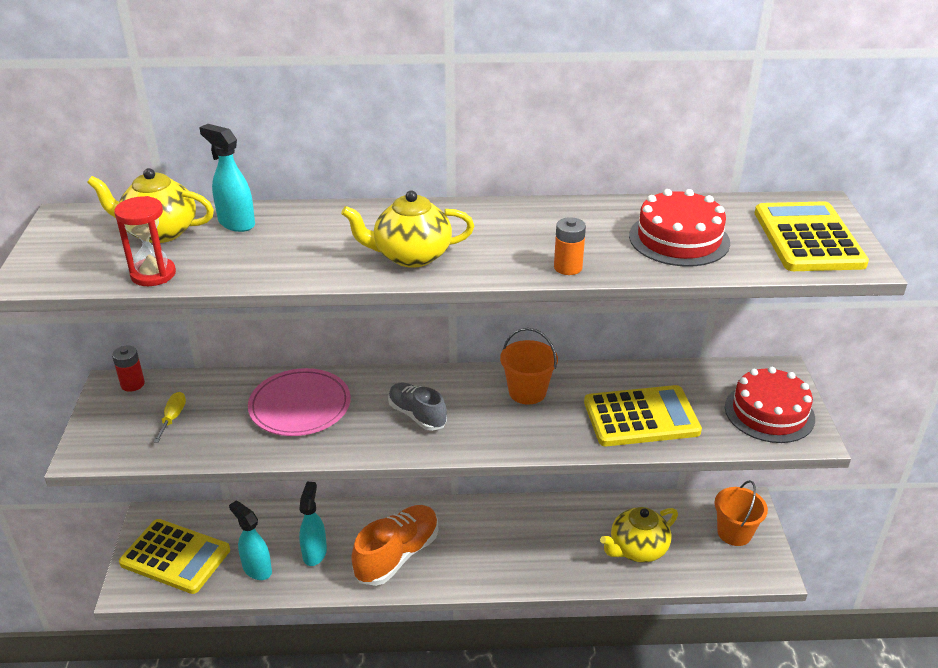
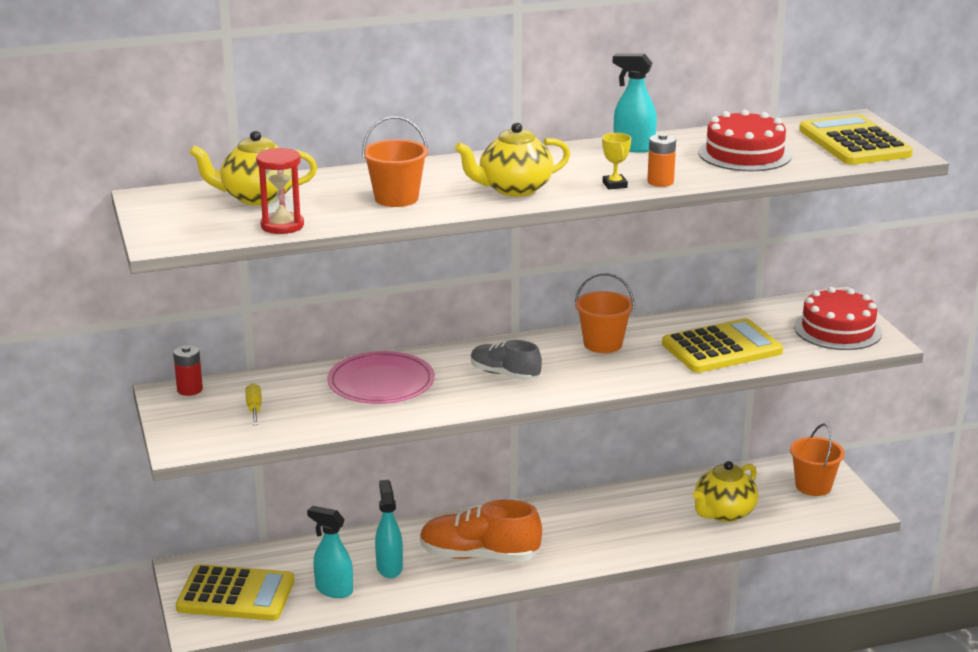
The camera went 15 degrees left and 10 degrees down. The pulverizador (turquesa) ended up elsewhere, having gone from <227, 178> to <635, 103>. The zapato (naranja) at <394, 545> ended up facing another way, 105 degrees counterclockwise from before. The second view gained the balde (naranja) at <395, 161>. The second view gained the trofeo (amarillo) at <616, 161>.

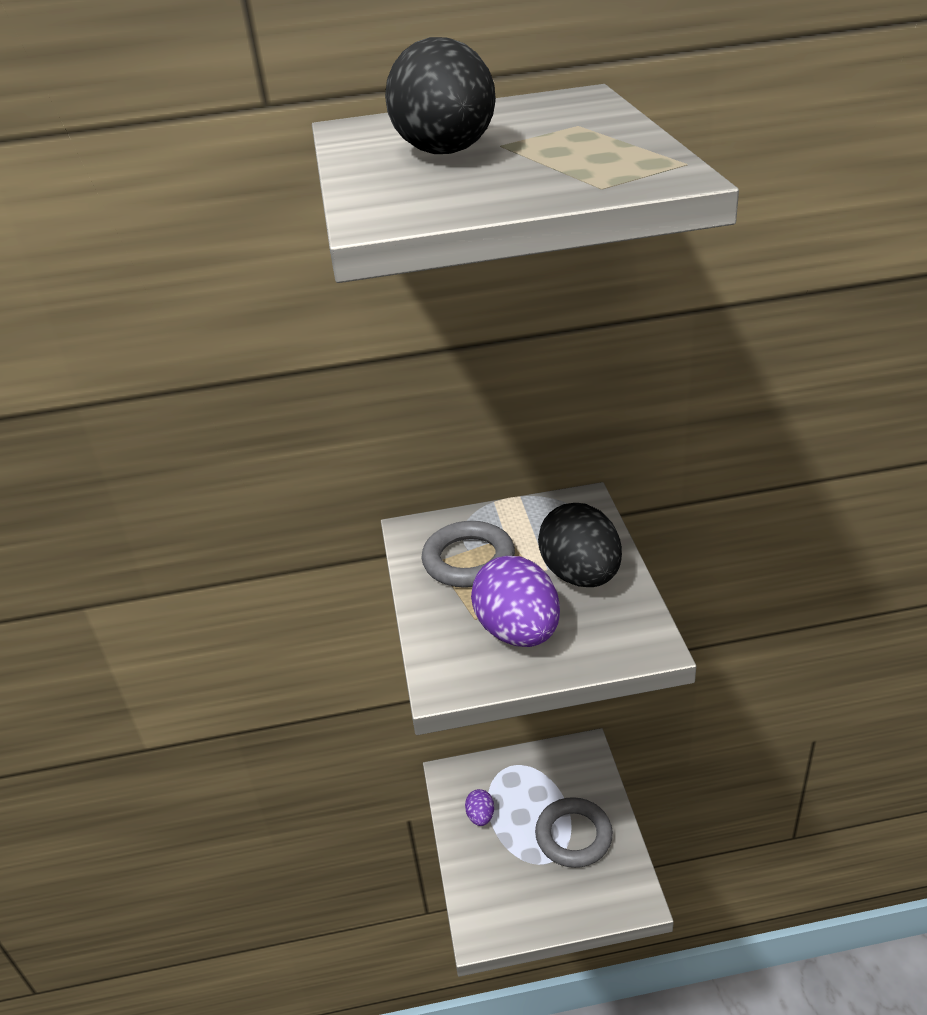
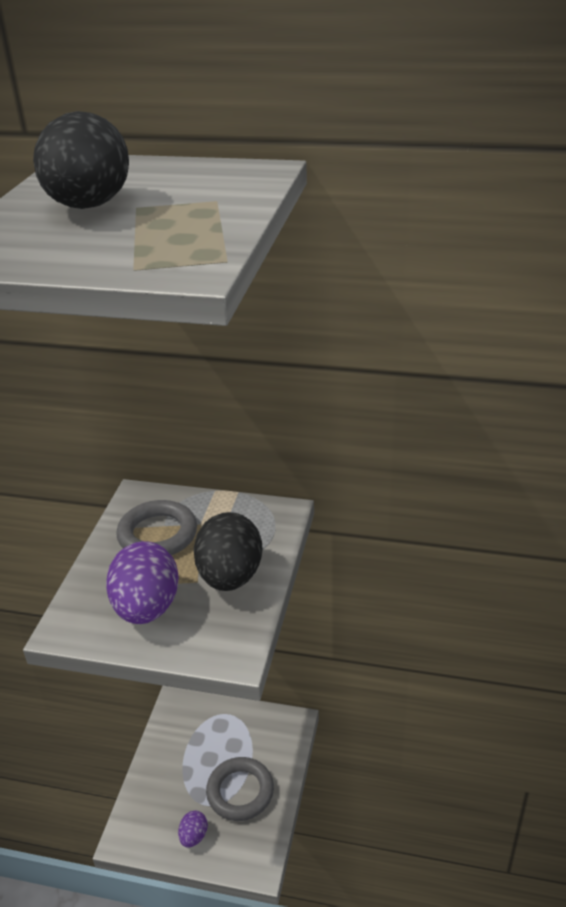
The camera went 20 degrees right and 0 degrees up. The huevo (morado) ended up elsewhere, having gone from <479, 807> to <193, 829>.

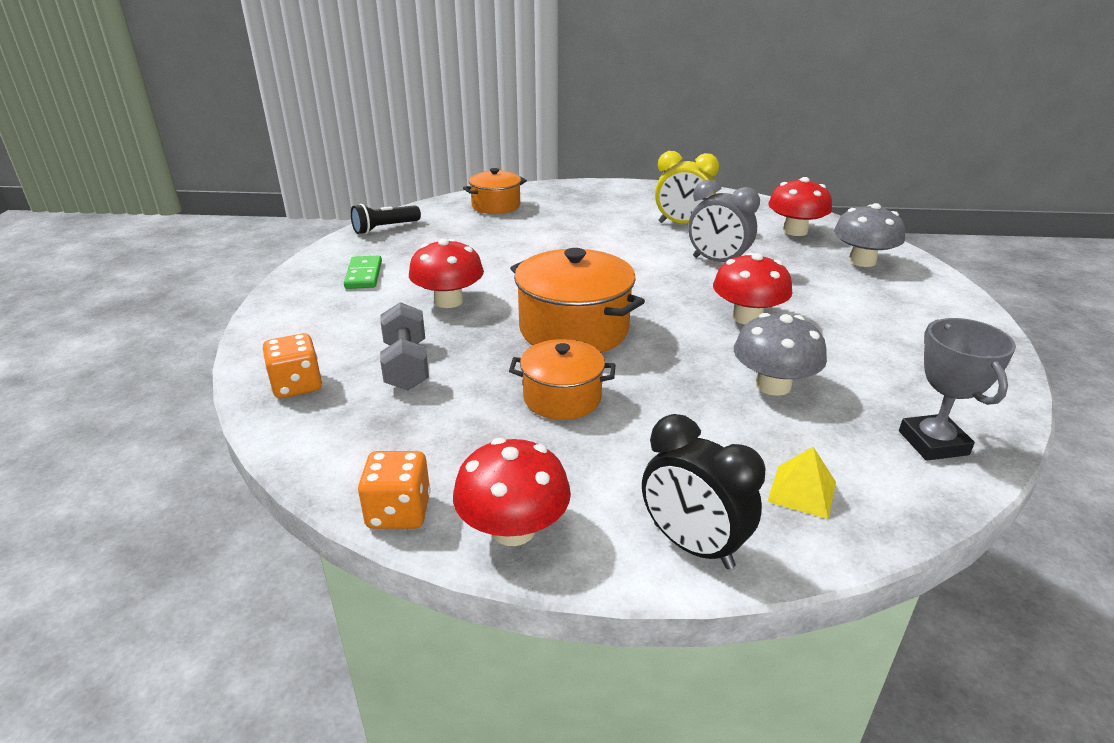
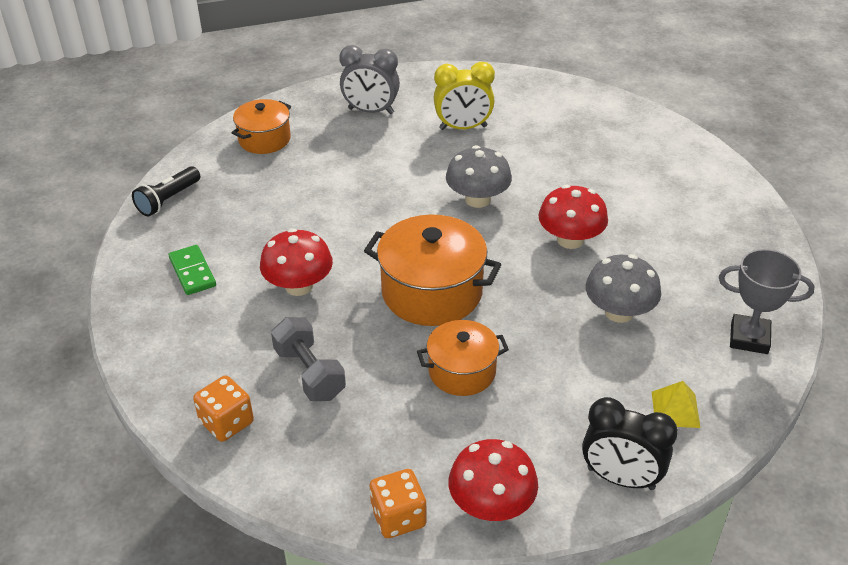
The camera went 20 degrees left and 10 degrees up. The despertador (gris) ended up elsewhere, having gone from <724, 221> to <369, 79>. The second view lost the seta (rojo) at <800, 206>. The seta (gris) ended up elsewhere, having gone from <869, 235> to <479, 176>. The trofeo (gris) at <957, 389> ended up facing another way, 45 degrees counterclockwise from before.

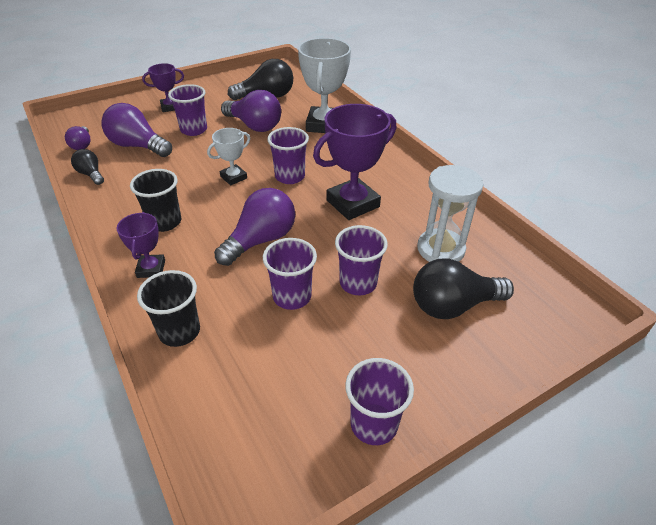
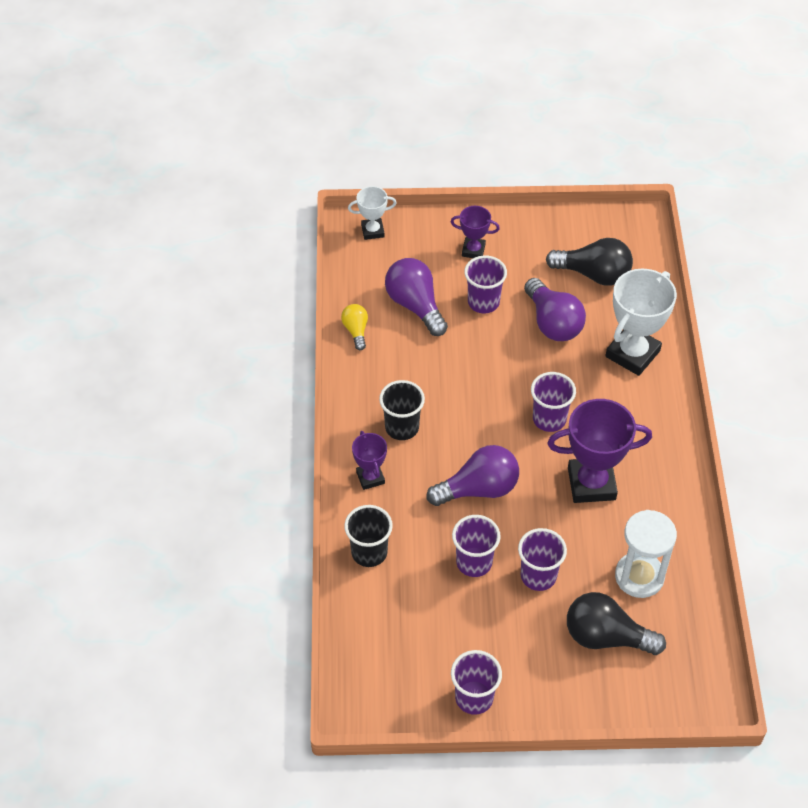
The camera went 30 degrees right and 10 degrees up. The second view lost the bombilla (morado) at <78, 138>. What was the bombilla (negro) at <87, 167> turned into the bombilla (amarillo) at <354, 327>. The trofeo (morado) at <140, 245> ended up facing another way, 45 degrees counterclockwise from before. The trofeo (blanco) ended up elsewhere, having gone from <228, 156> to <372, 213>.

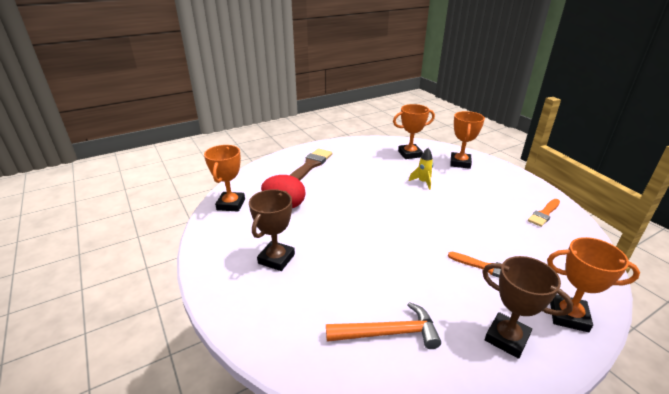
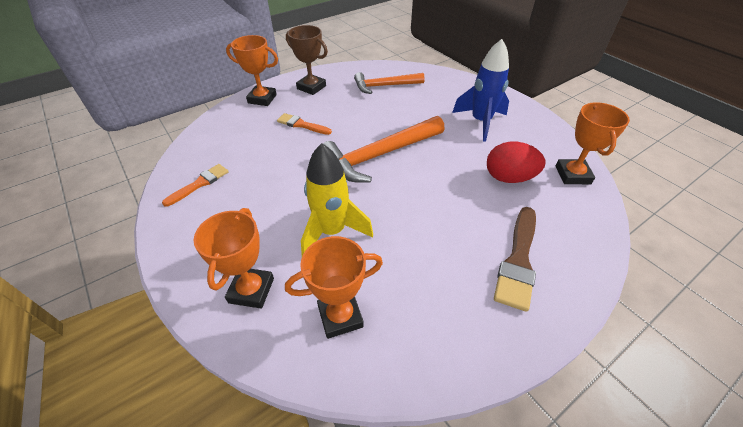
The camera went 175 degrees right and 15 degrees up. Where the trofeo (marrón) stood at <272, 230>, the cohete (azul) came to stand at <480, 90>. The size of the cohete (amarillo) at <421, 169> changed by a factor of 1.89. The second view gained the martillo (naranja) at <384, 149>.

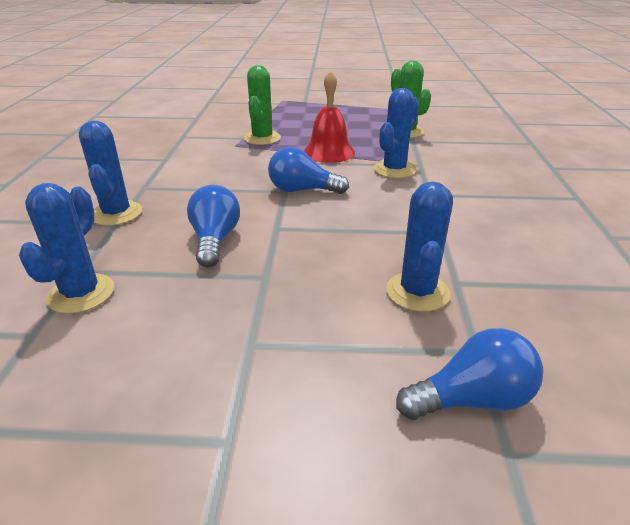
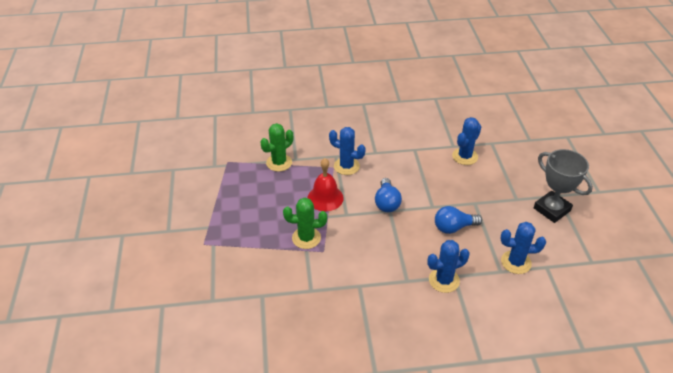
The camera went 100 degrees left and 10 degrees up. The cactus (azul) at <419, 247> ended up facing another way, 45 degrees counterclockwise from before. The second view lost the bombilla (azul) at <469, 374>. The second view gained the trofeo (gris) at <563, 186>.

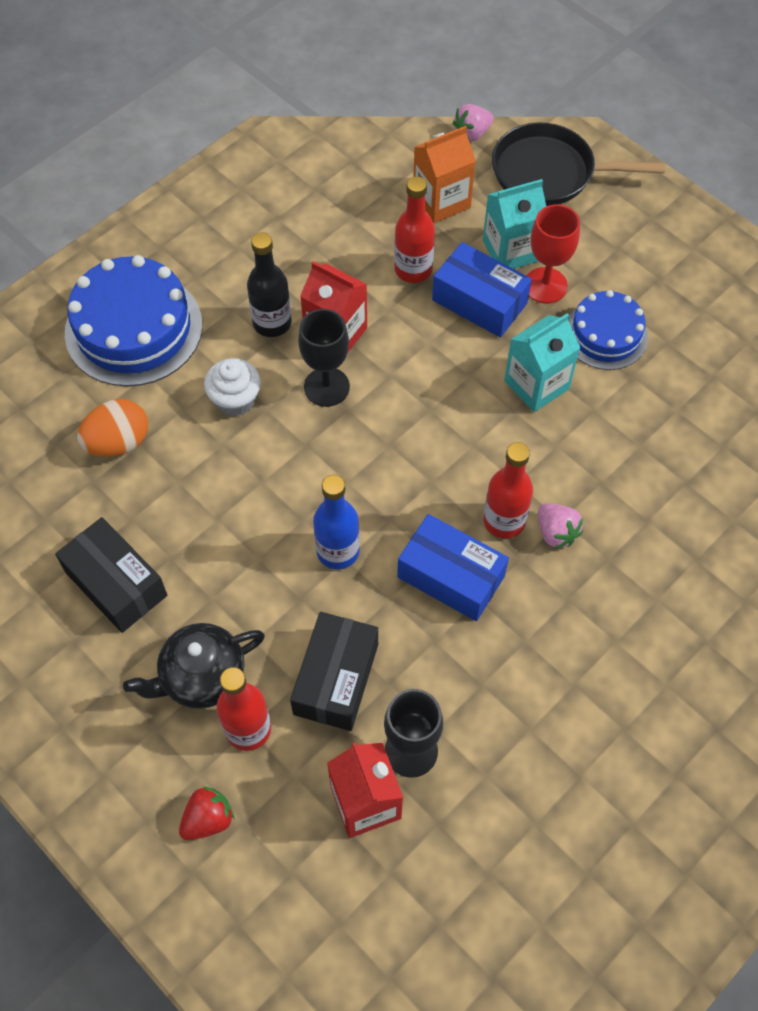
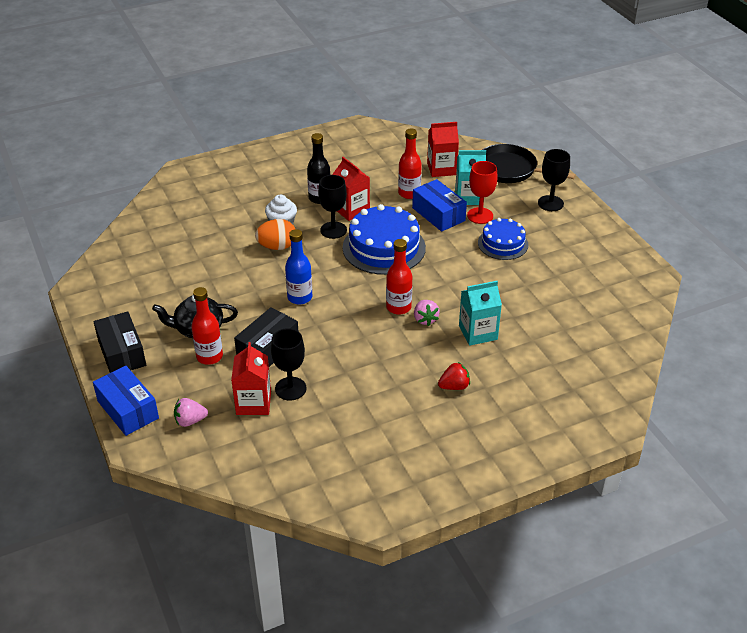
The camera went 20 degrees right and 20 degrees down. The caja (negro) ended up elsewhere, having gone from <111, 575> to <120, 342>. The tarta (azul) ended up elsewhere, having gone from <133, 320> to <384, 239>. The huevo (naranja) ended up elsewhere, having gone from <112, 428> to <275, 234>. The fresa (rojo) ended up elsewhere, having gone from <206, 813> to <454, 376>. The caja (azul) ended up elsewhere, having gone from <453, 567> to <126, 401>. What was the cartón de leche (naranja) at <444, 174> turned into the cartón de leche (rojo) at <443, 149>. The fresa (rosa) ended up elsewhere, having gone from <473, 123> to <191, 412>. The cartón de leche (turquesa) ended up elsewhere, having gone from <542, 362> to <480, 313>. The second view gained the copa (negro) at <554, 180>.

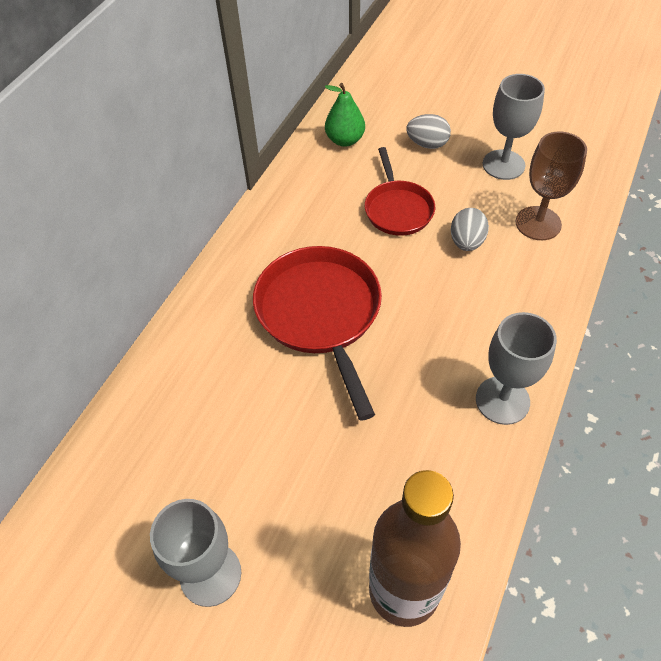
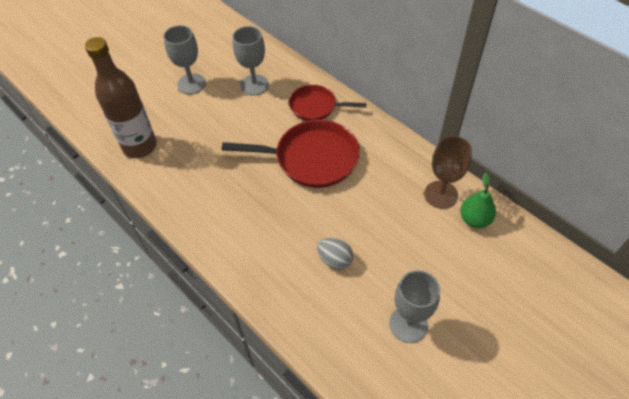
The camera went 110 degrees right and 0 degrees up. The sartén (rojo) ended up elsewhere, having gone from <400, 191> to <328, 103>. The second view lost the huevo (gris) at <428, 131>. The copa (gris) ended up elsewhere, having gone from <516, 368> to <251, 61>. The copa (marrón) ended up elsewhere, having gone from <551, 185> to <448, 172>.

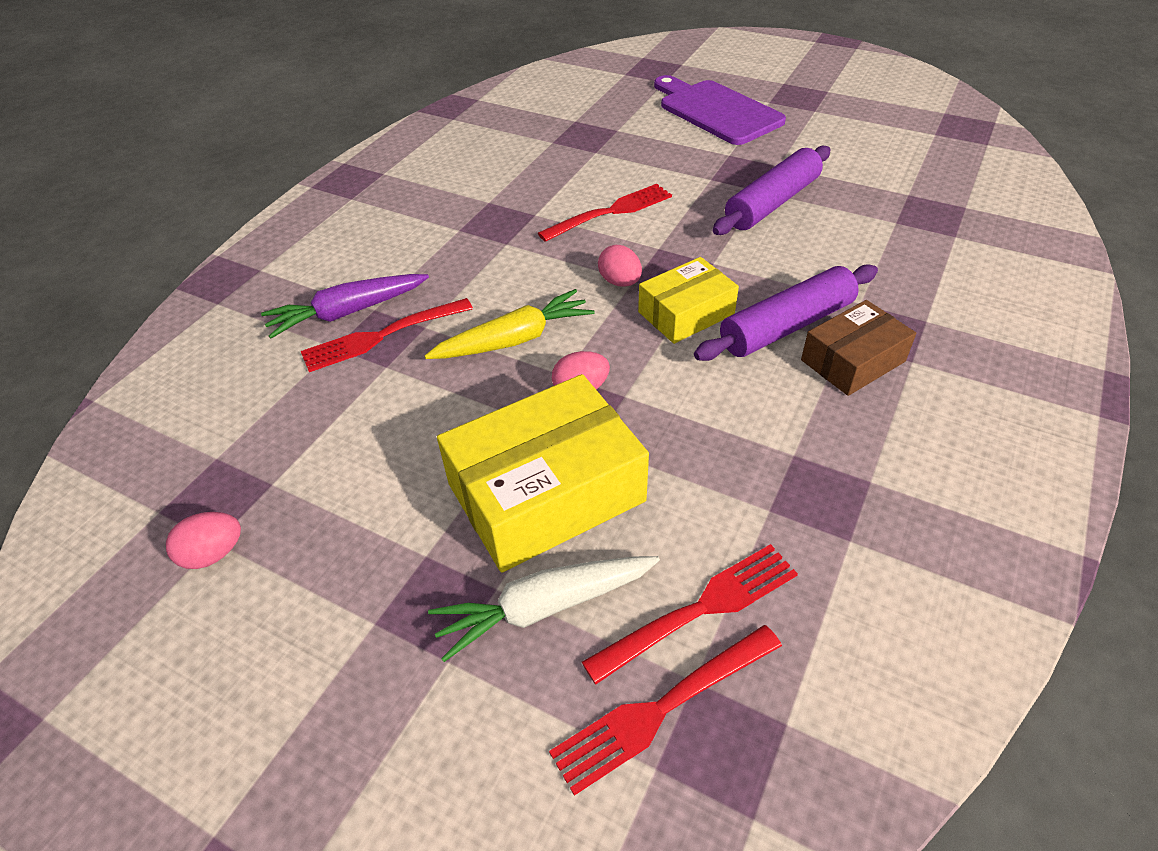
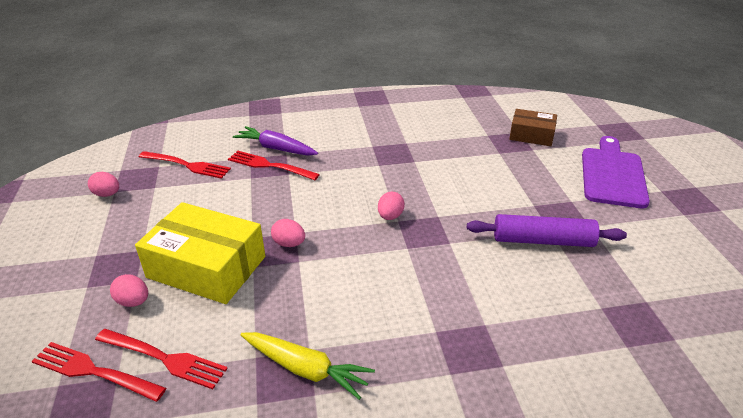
The camera went 50 degrees right and 10 degrees down. The zanahoria (amarillo) ended up elsewhere, having gone from <510, 324> to <307, 366>. Where the zanahoria (blanco) stood at <544, 609>, the huevo (rosa) came to stand at <129, 290>. The tenedor (rojo) ended up elsewhere, having gone from <605, 213> to <185, 165>. The second view lost the caja (amarillo) at <688, 300>. The second view lost the rodillo (morado) at <786, 312>. The caja (marrón) ended up elsewhere, having gone from <858, 348> to <533, 127>.

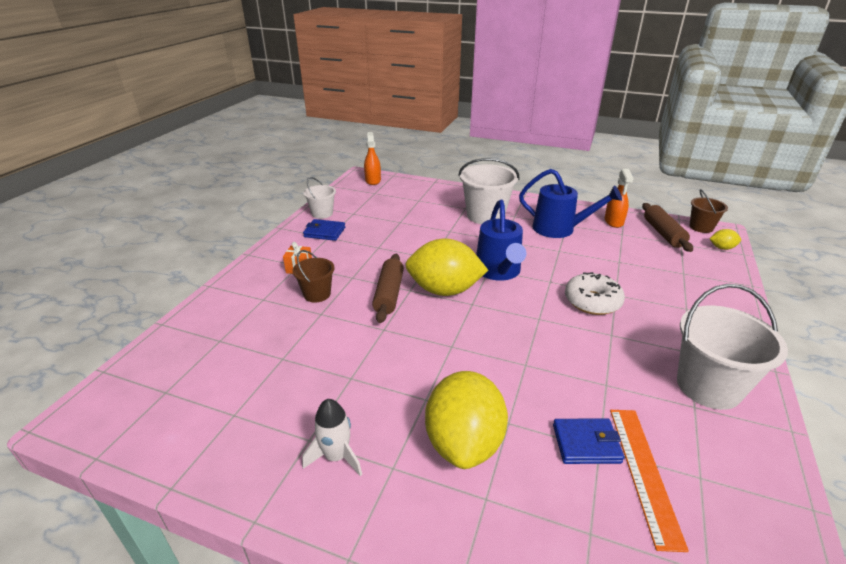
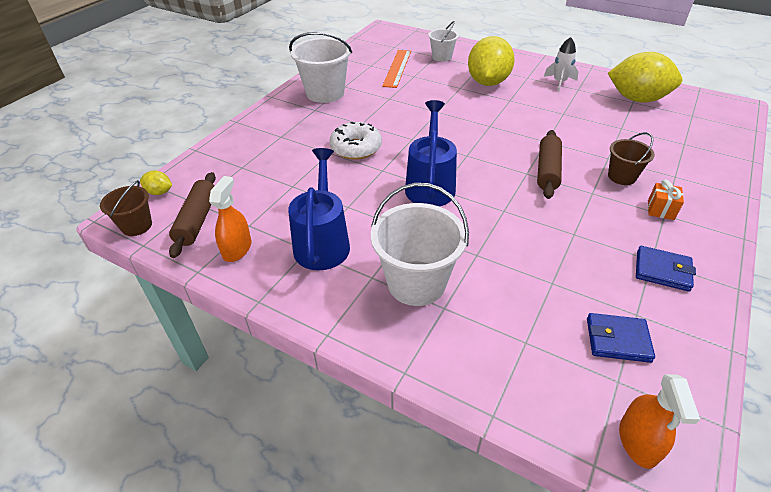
The camera went 170 degrees left and 10 degrees up. The balde (blanco) ended up elsewhere, having gone from <319, 198> to <443, 41>. The limón (amarillo) ended up elsewhere, having gone from <446, 267> to <645, 77>. The regadera (azul) at <570, 203> ended up facing another way, 60 degrees clockwise from before. The cartera (azul) ended up elsewhere, having gone from <588, 441> to <621, 338>.

